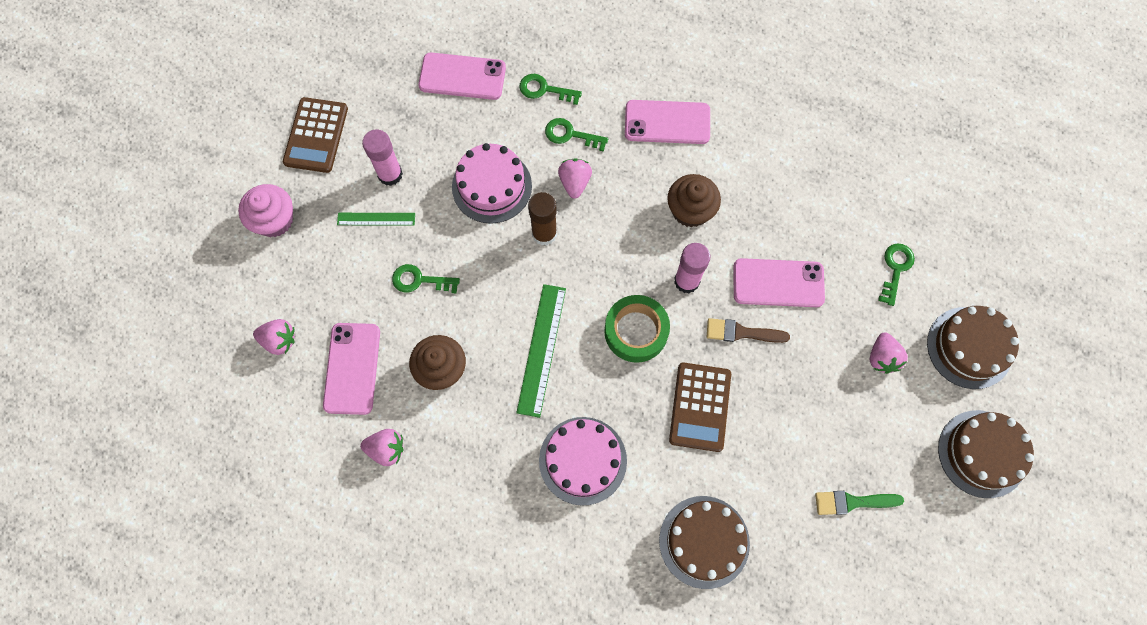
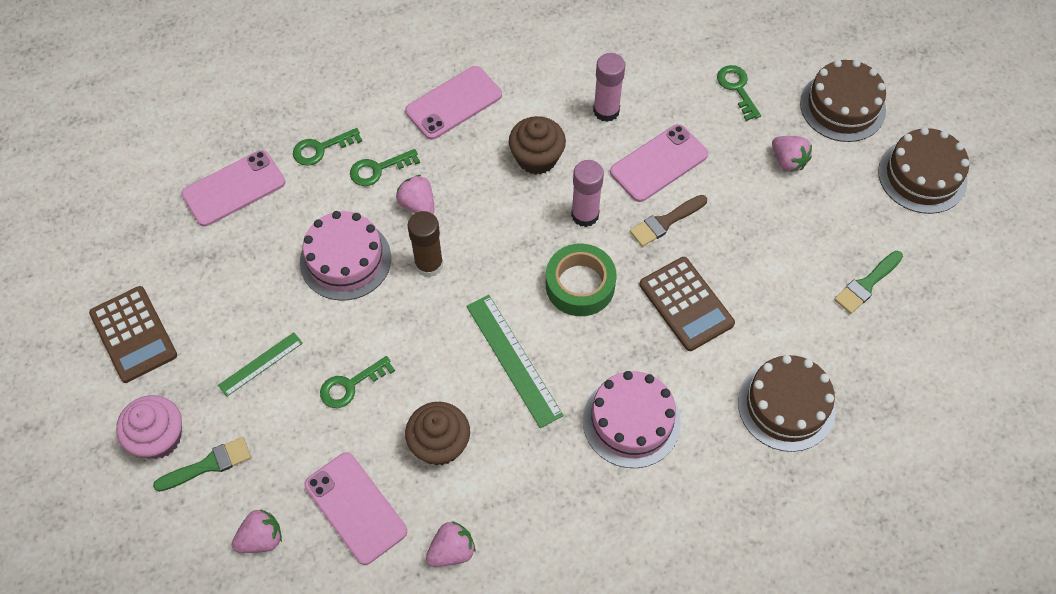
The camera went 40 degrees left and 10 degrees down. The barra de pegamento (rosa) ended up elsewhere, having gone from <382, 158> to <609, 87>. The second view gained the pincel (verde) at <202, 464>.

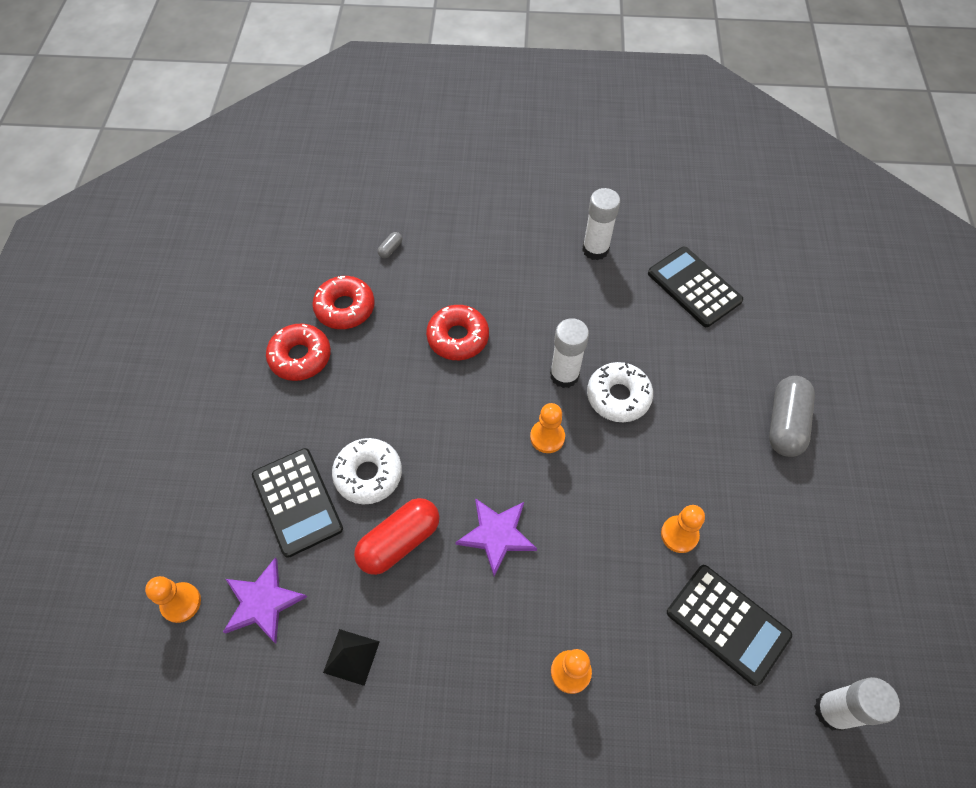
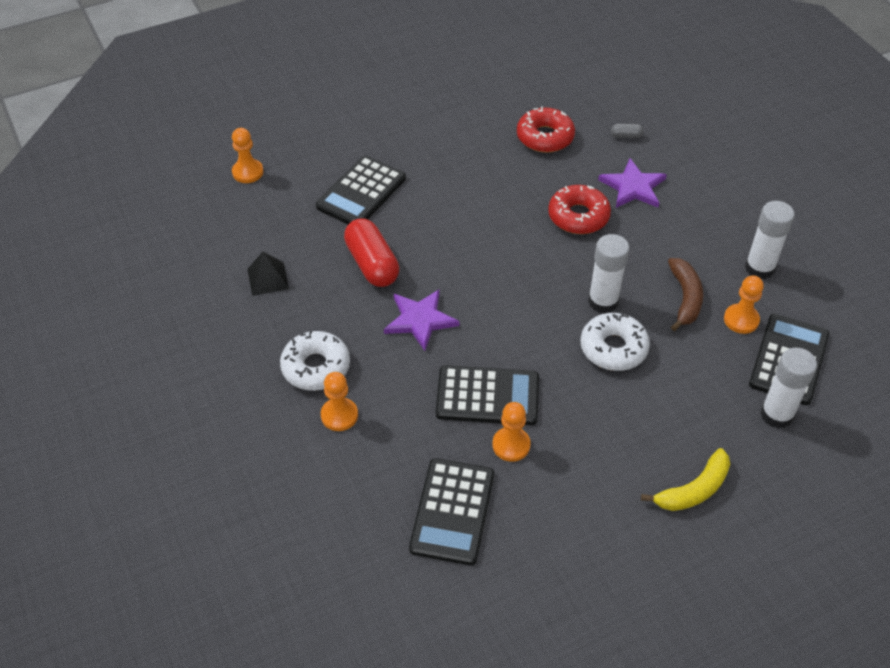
The camera went 60 degrees right and 10 degrees down. The estrella (morado) ended up elsewhere, having gone from <265, 600> to <632, 183>. The second view lost the rosquilla (rojo) at <298, 352>. The rosquilla (blanco) ended up elsewhere, having gone from <367, 471> to <315, 361>. The cápsula (rojo) at <397, 536> ended up facing another way, 45 degrees clockwise from before. The peón (naranja) ended up elsewhere, having gone from <547, 428> to <744, 305>. Where the cápsula (gris) stood at <792, 416>, the plátano (amarillo) came to stand at <685, 479>. The barra de pegamento (blanco) ended up elsewhere, having gone from <857, 704> to <788, 388>. The second view gained the calculadora (negro) at <487, 395>. The second view gained the plátano (marrón) at <685, 294>.

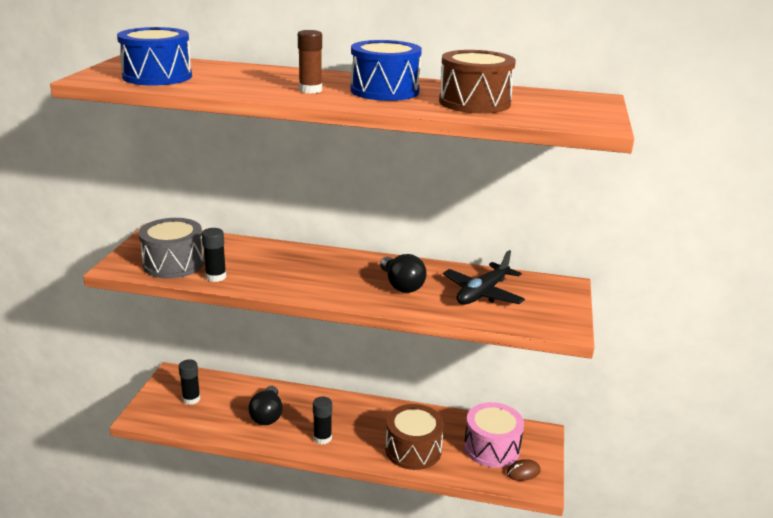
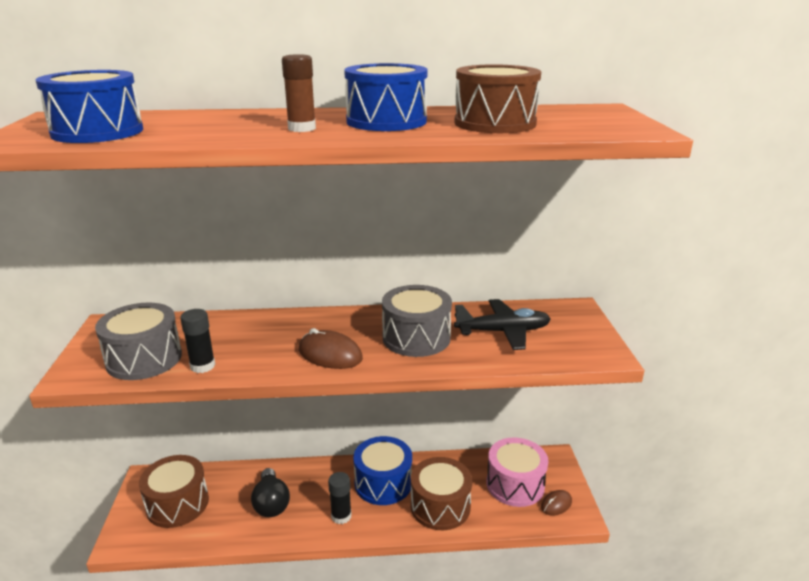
The camera went 15 degrees left and 0 degrees up. Where the barra de pegamento (negro) stood at <189, 382>, the tambor (marrón) came to stand at <174, 491>. Where the bombilla (negro) stood at <403, 273>, the tambor (gris) came to stand at <417, 321>. The avión (negro) at <484, 277> ended up facing another way, 120 degrees counterclockwise from before. The second view gained the ratón (marrón) at <331, 348>. The second view gained the tambor (azul) at <382, 470>.

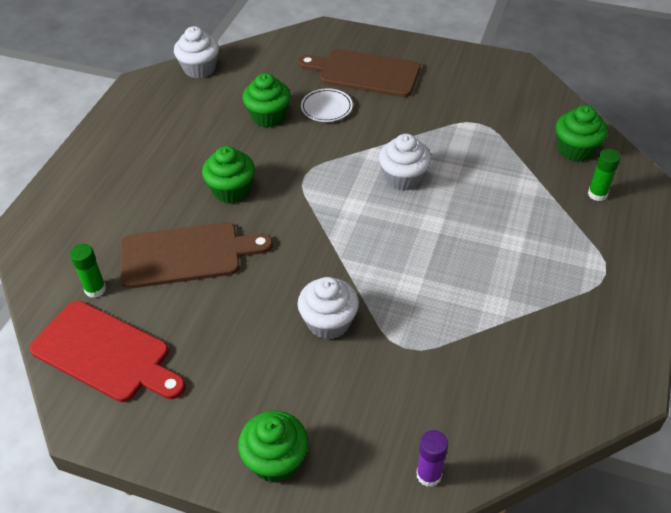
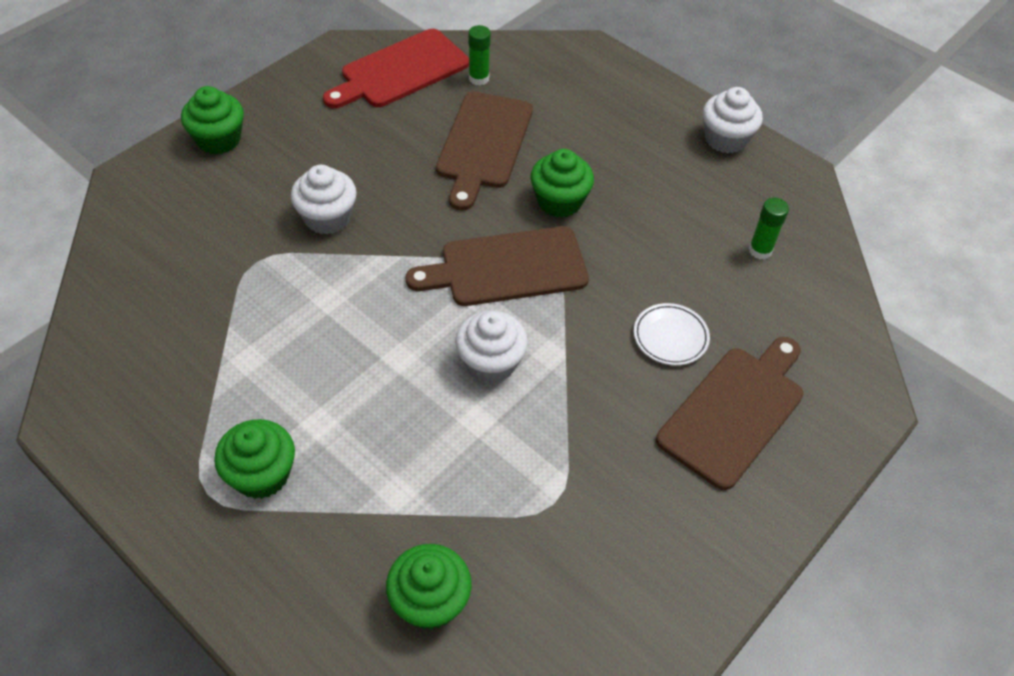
The camera went 110 degrees right and 5 degrees up. The magdalena (blanco) ended up elsewhere, having gone from <196, 52> to <733, 120>. The magdalena (verde) ended up elsewhere, having gone from <267, 100> to <254, 459>. The second view lost the barra de pegamento (morado) at <432, 458>. The barra de pegamento (verde) ended up elsewhere, having gone from <604, 175> to <769, 229>. The second view gained the tabla de cortar (marrón) at <497, 266>.

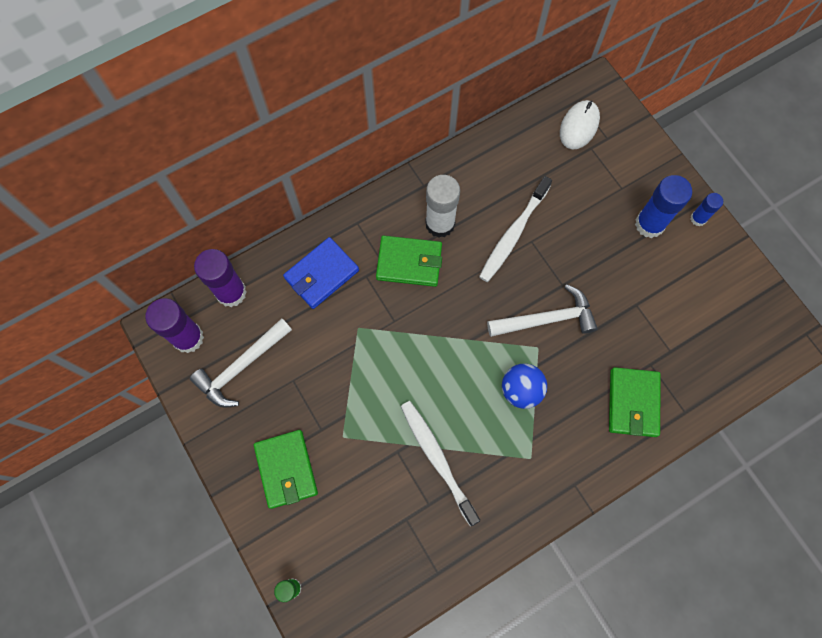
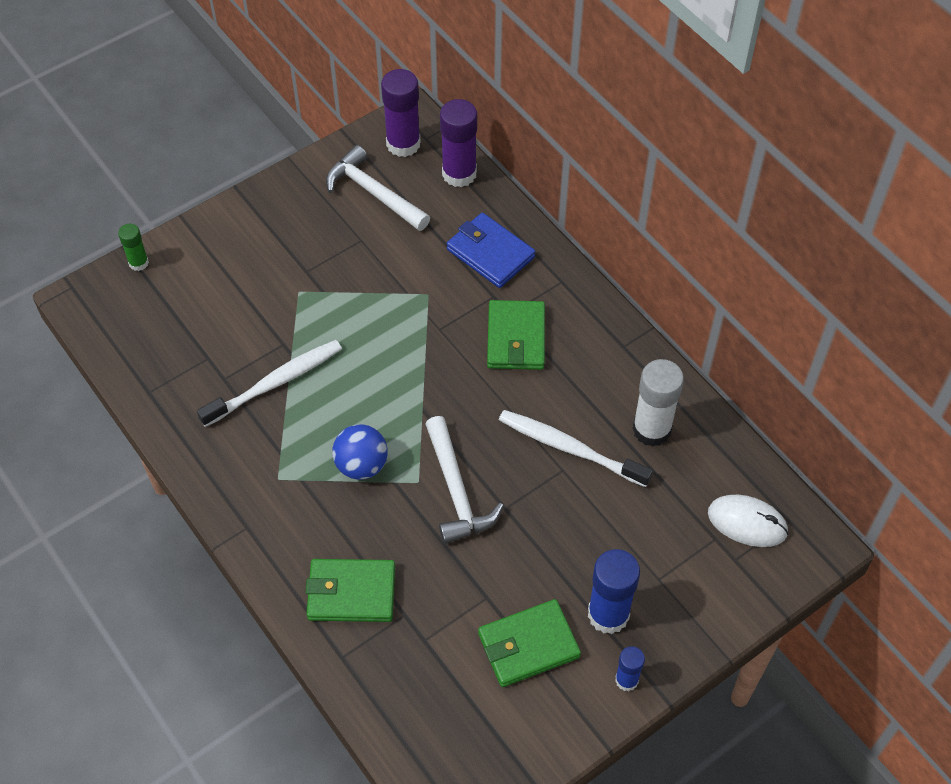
The camera went 85 degrees right and 15 degrees down. The cartera (verde) ended up elsewhere, having gone from <286, 469> to <529, 643>. The barra de pegamento (blanco) ended up elsewhere, having gone from <442, 206> to <658, 403>.

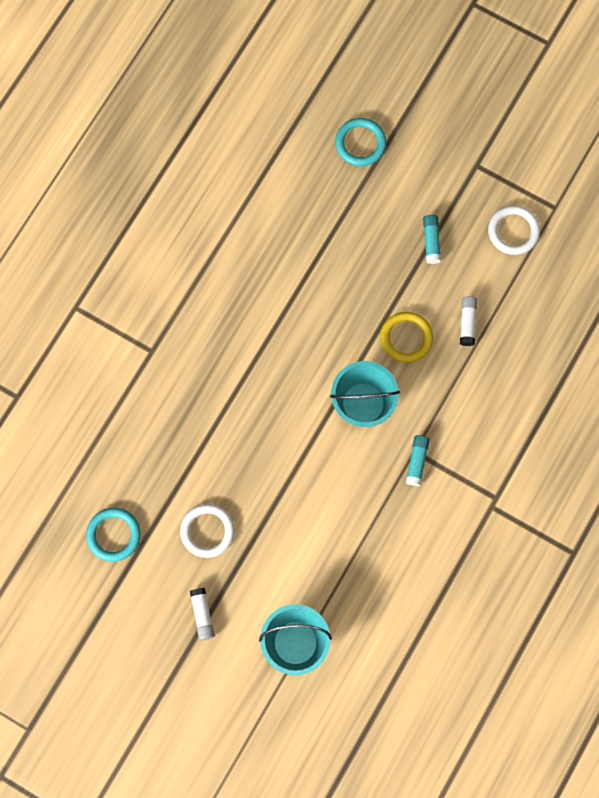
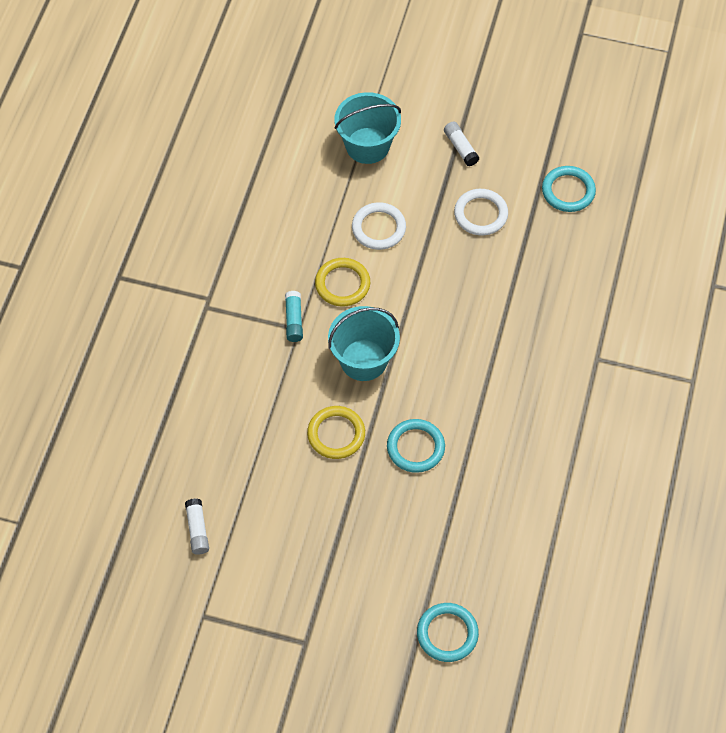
The camera went 165 degrees right and 15 degrees down. The second view lost the barra de pegamento (turquesa) at <432, 239>. The barra de pegamento (blanco) ended up elsewhere, having gone from <468, 321> to <197, 526>. The anillo (blanco) ended up elsewhere, having gone from <514, 230> to <379, 226>. The second view gained the anillo (amarillo) at <342, 282>. The second view gained the anillo (turquesa) at <416, 446>.

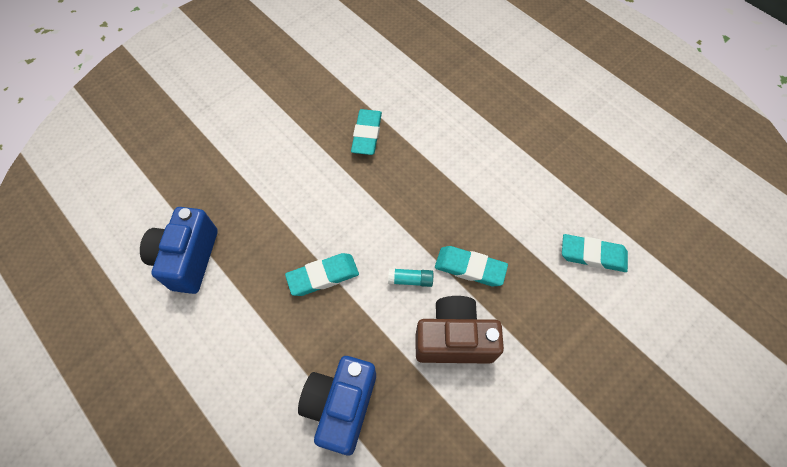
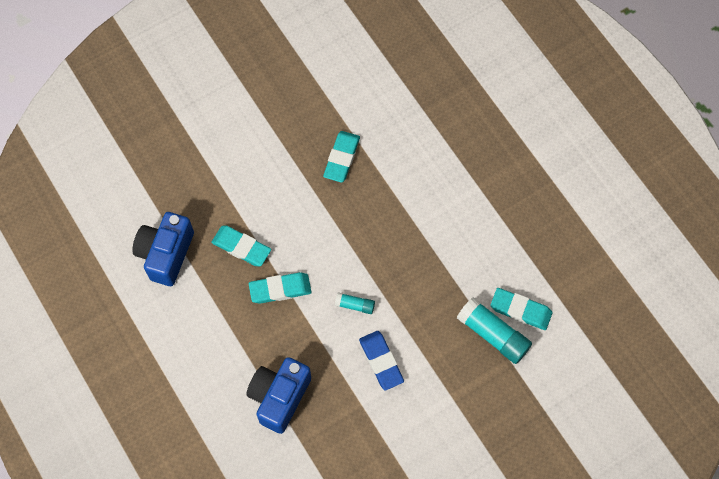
The camera went 10 degrees right and 5 degrees up. Where the cámara (marrón) stood at <460, 330>, the goma de borrar (azul) came to stand at <381, 360>. The goma de borrar (turquesa) ended up elsewhere, having gone from <471, 266> to <241, 246>. The second view gained the barra de pegamento (turquesa) at <494, 330>.

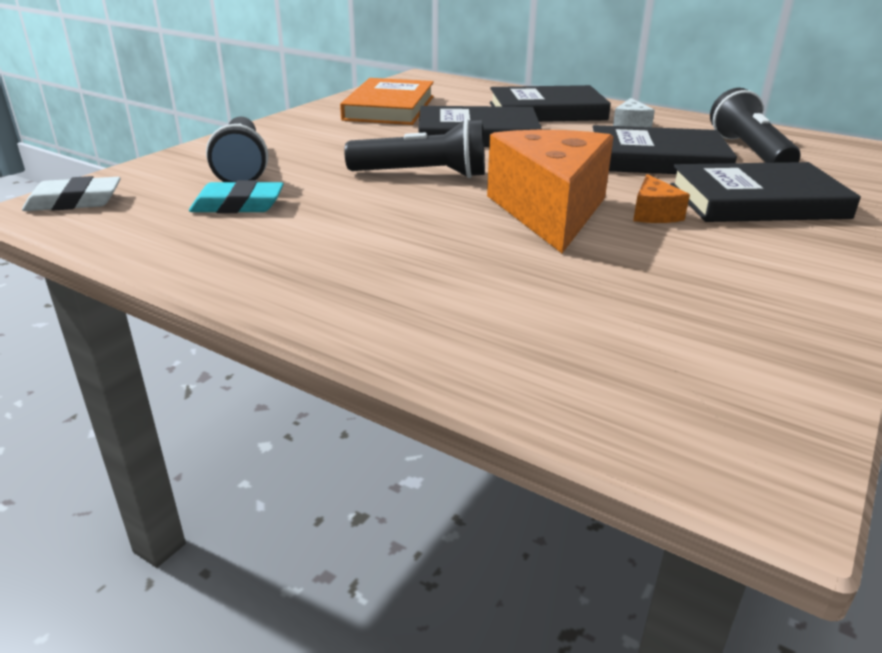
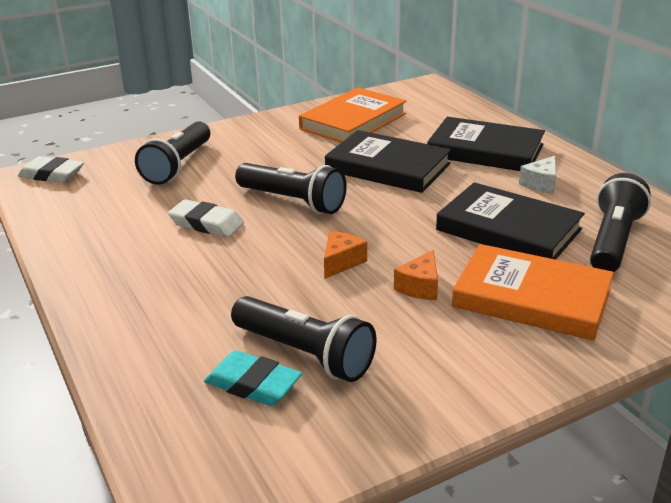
The camera went 30 degrees right and 0 degrees up. The goma de borrar (turquesa) ended up elsewhere, having gone from <236, 196> to <253, 378>. The size of the queso (naranja) at <550, 191> changed by a factor of 0.41. What was the libro (negro) at <765, 192> turned into the libro (naranja) at <533, 292>. The second view gained the goma de borrar (blanco) at <206, 218>. The second view gained the lámpara de mano (negro) at <303, 339>.

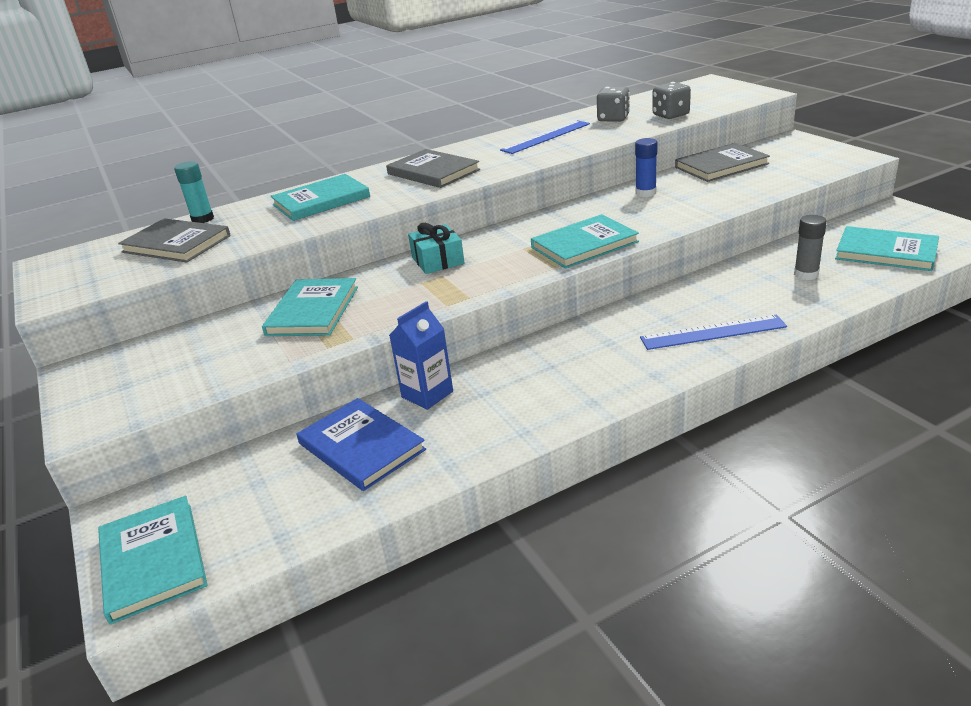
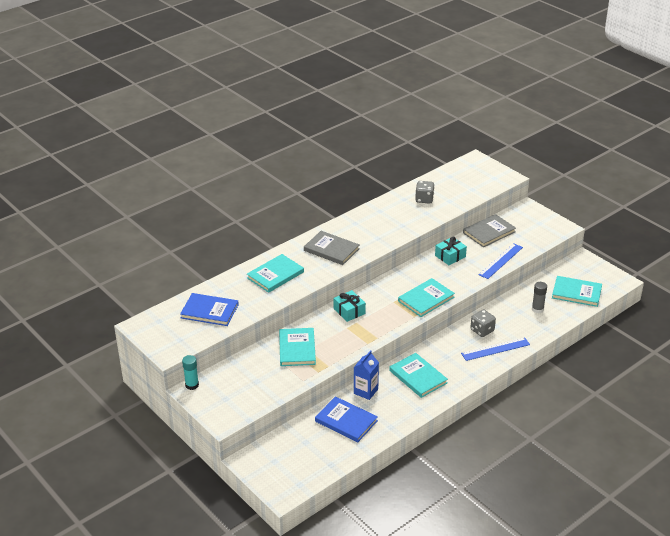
The camera went 15 degrees left and 5 degrees up. The libro (turquesa) ended up elsewhere, having gone from <153, 560> to <418, 375>. What was the libro (gris) at <174, 240> turned into the libro (azul) at <209, 309>. The barra de pegamento (turquesa) ended up elsewhere, having gone from <194, 192> to <190, 372>. The regla (azul) ended up elsewhere, having gone from <545, 137> to <501, 261>. Where the barra de pegamento (azul) stood at <646, 167>, the regalo (turquesa) came to stand at <451, 251>. The dado (gris) ended up elsewhere, having gone from <671, 100> to <483, 323>.

